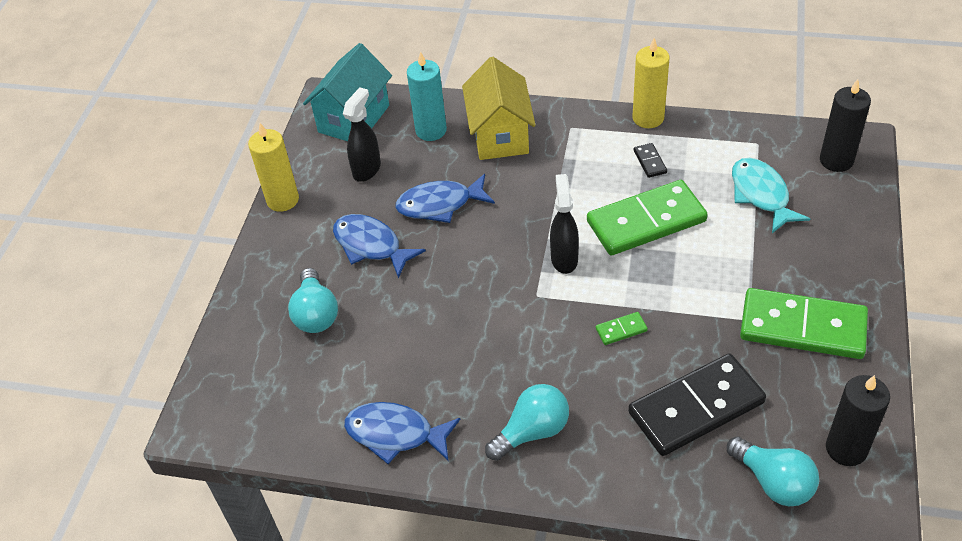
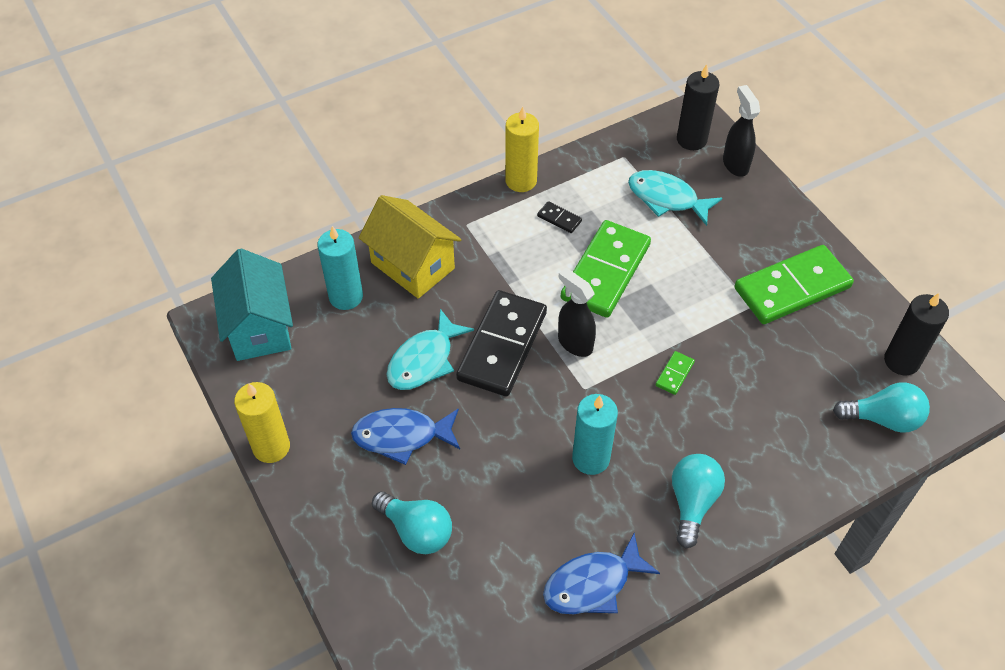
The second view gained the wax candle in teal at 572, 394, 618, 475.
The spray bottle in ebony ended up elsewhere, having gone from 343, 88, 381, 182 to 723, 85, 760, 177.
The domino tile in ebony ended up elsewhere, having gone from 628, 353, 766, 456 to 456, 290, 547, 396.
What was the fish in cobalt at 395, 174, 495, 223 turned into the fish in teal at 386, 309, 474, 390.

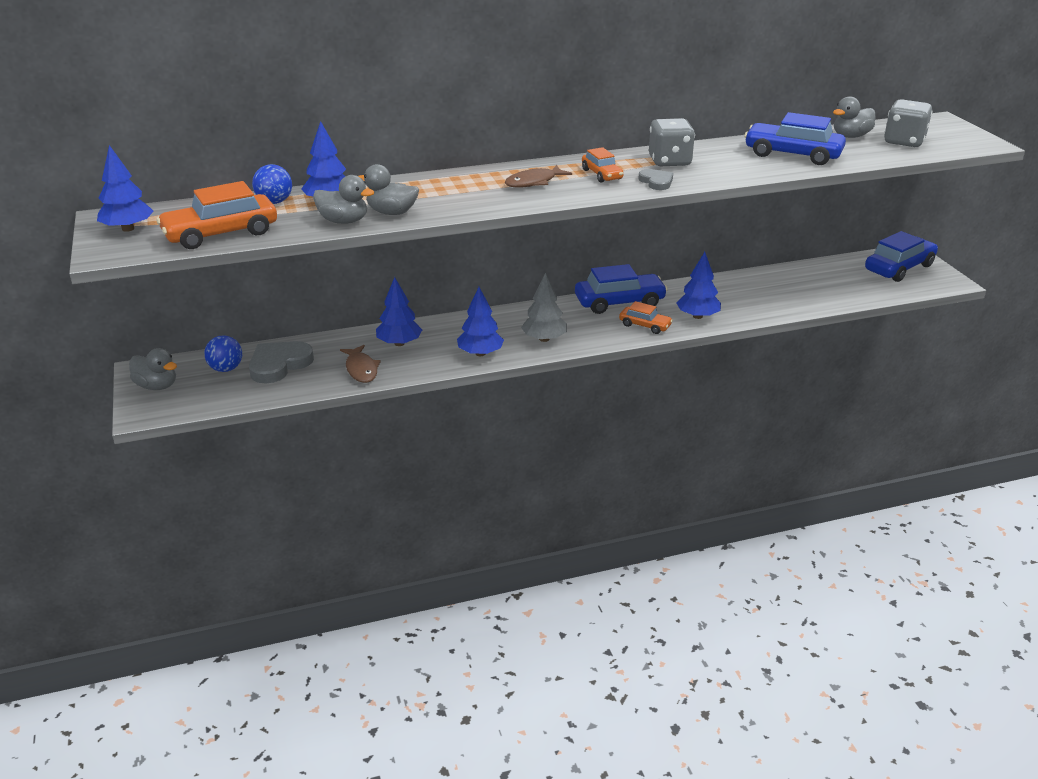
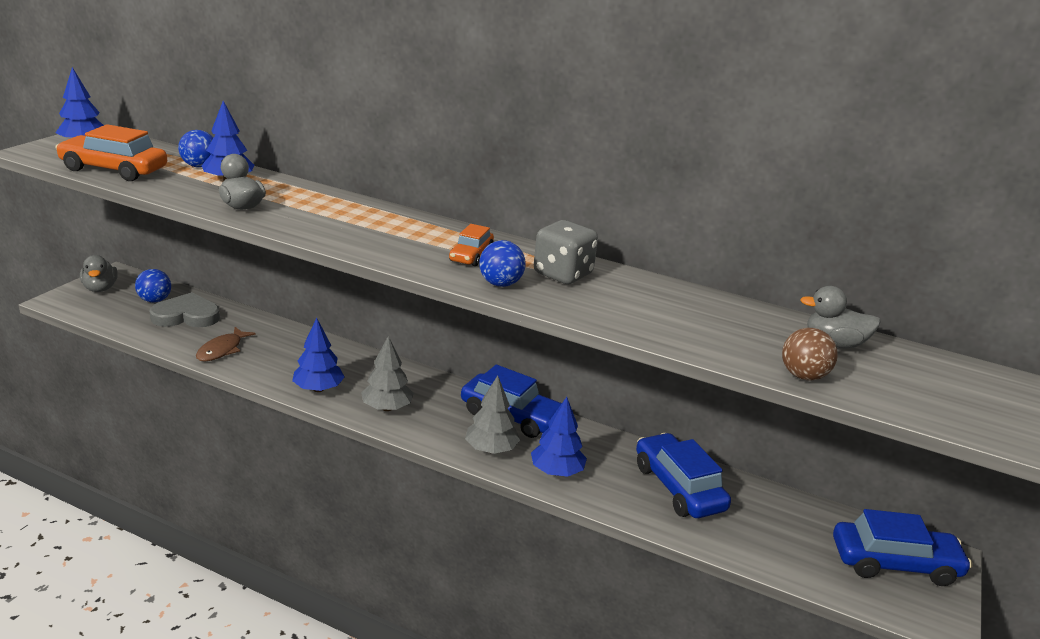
The second view lost the toy duck in gray at 313, 175, 374, 224.
The second view lost the tree in cobalt at 376, 277, 422, 346.
The second view lost the fish in russet at 504, 165, 572, 188.
The second view lost the die in gray at 884, 99, 933, 147.
The second view gained the play ball in russet at 782, 328, 838, 380.
The toy car in cobalt ended up elsewhere, having gone from 744, 112, 846, 165 to 636, 433, 731, 518.
Where the toy car in orange-coloured stood at 619, 301, 673, 334, the tree in gray came to stand at 465, 375, 520, 454.
Where the love heart in gray stood at 638, 169, 673, 190, the play ball in cobalt came to stand at 479, 240, 526, 287.

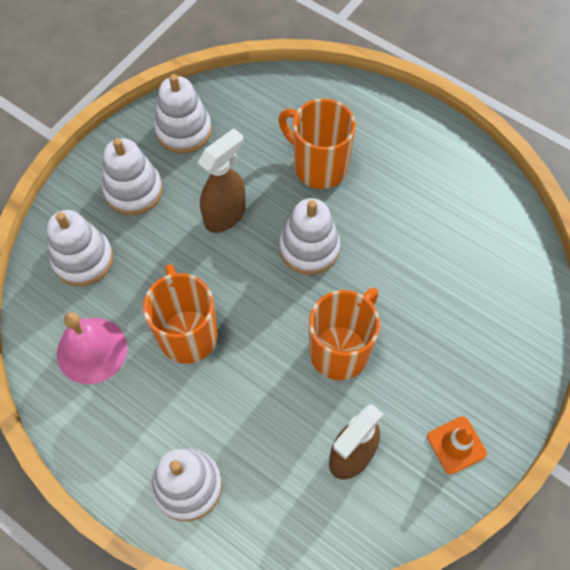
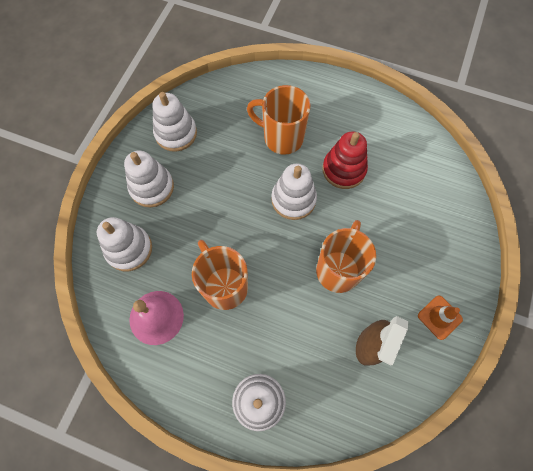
The second view lost the spray bottle in russet at 198, 128, 246, 233.
The second view gained the stacking toy in crimson at 322, 131, 368, 189.

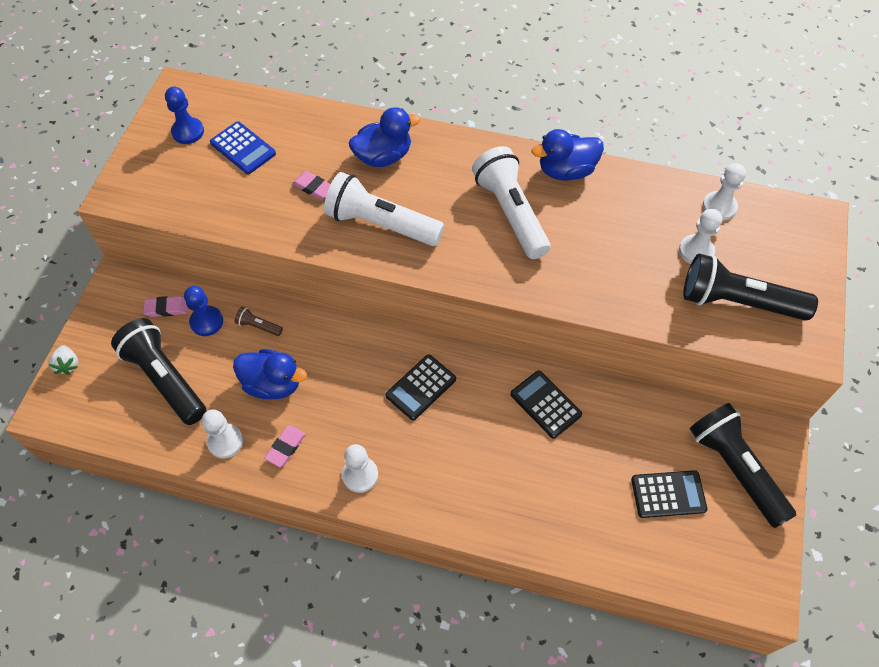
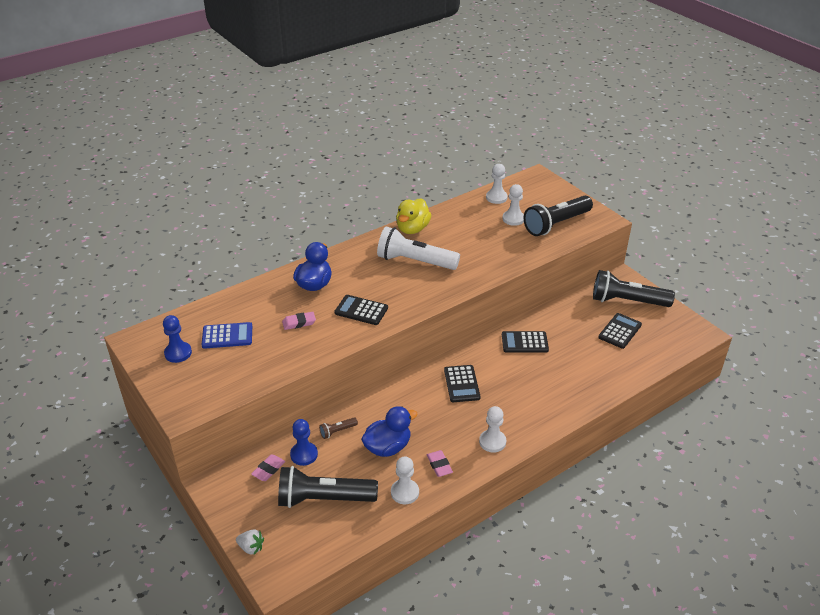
Where the flashlight in pure white stood at 324, 172, 444, 246, the pocket calculator in ebony came to stand at 334, 295, 388, 325.
What was the toy duck in cobalt at 532, 129, 604, 181 turned into the toy duck in yellow at 396, 198, 431, 234.

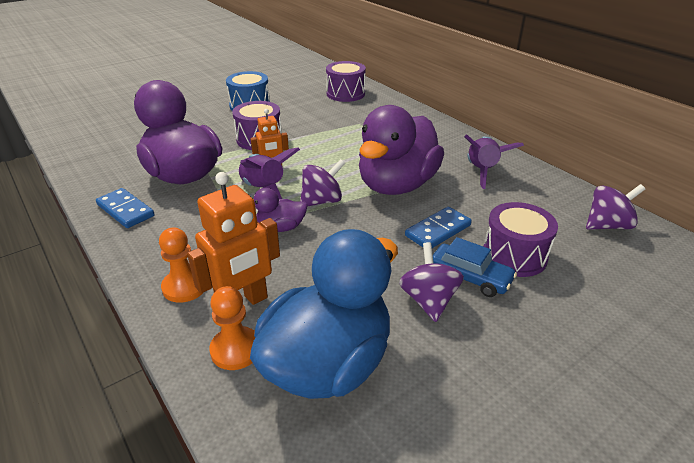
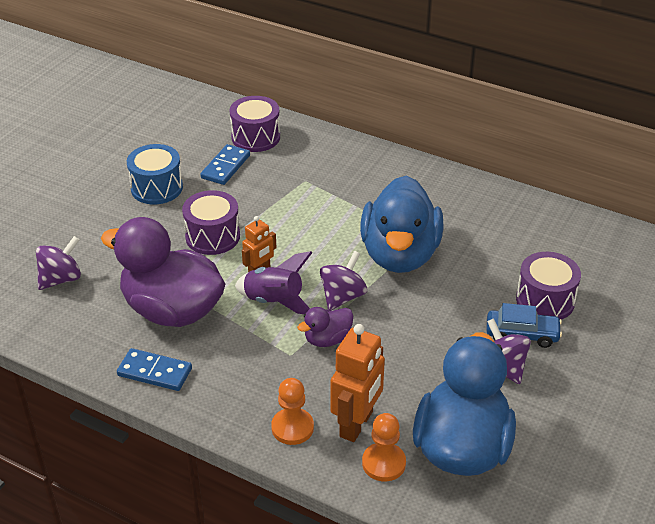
The second view lost the spaceship in royal purple at 464, 134, 524, 189.
The domino tile in cobalt ended up elsewhere, having gone from 405, 207, 472, 248 to 200, 144, 250, 185.
The spinning top in royal purple ended up elsewhere, having gone from 586, 184, 645, 230 to 36, 236, 81, 290.
What was the toy duck in royal purple at 359, 105, 444, 195 turned into the toy duck in cobalt at 360, 176, 444, 273.

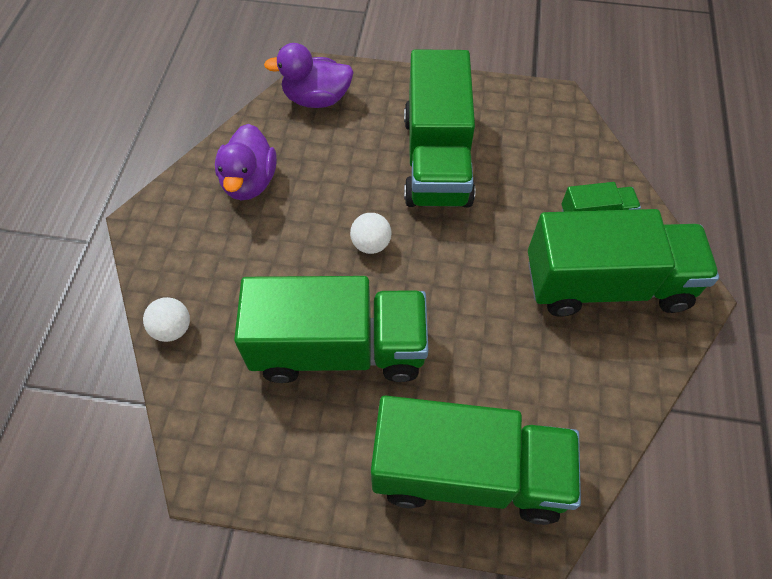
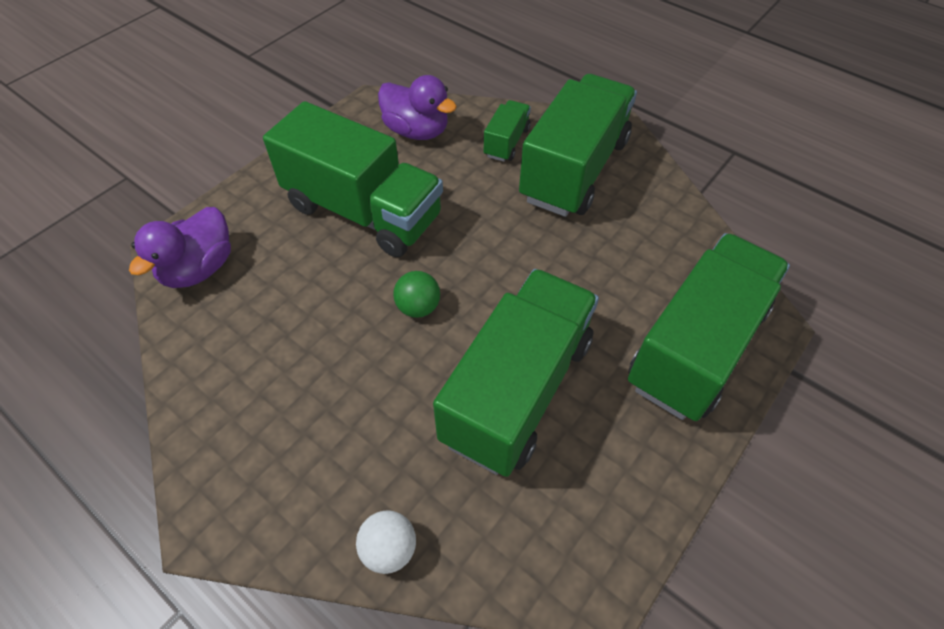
The toy duck in royal purple ended up elsewhere, having gone from 215, 124, 277, 200 to 378, 75, 457, 140.
What was the play ball in pure white at 350, 213, 391, 254 turned into the play ball in emerald at 393, 271, 440, 318.

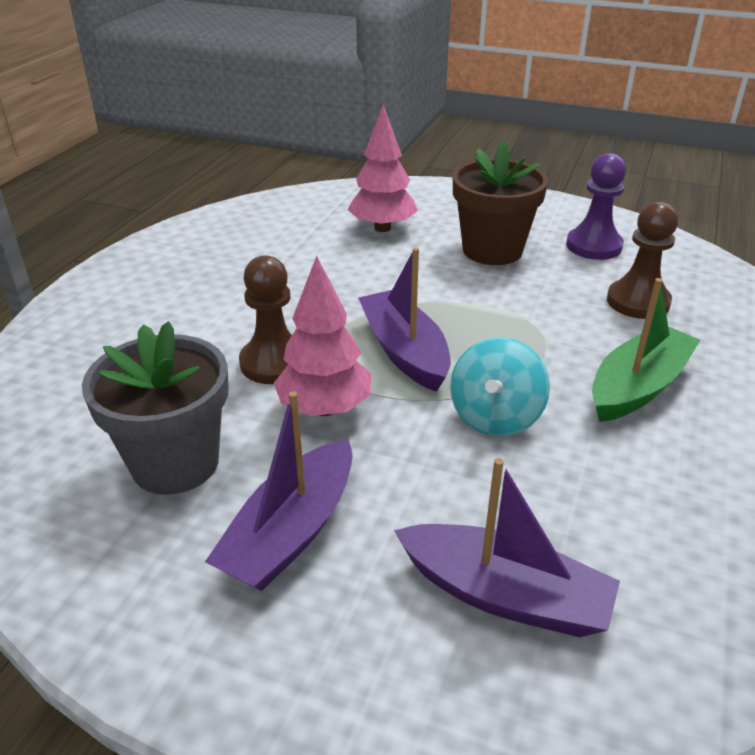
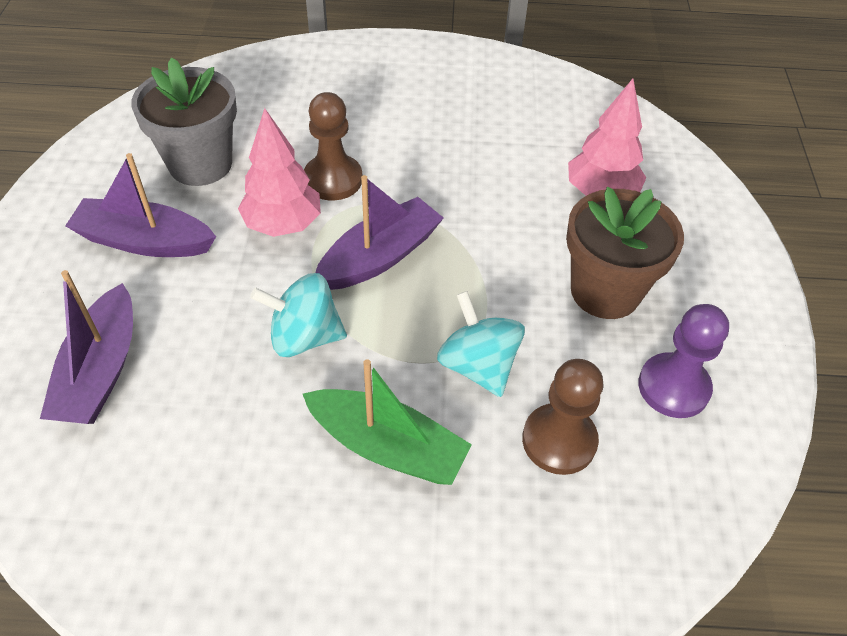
The second view gained the spinning top in teal at 437, 291, 525, 397.

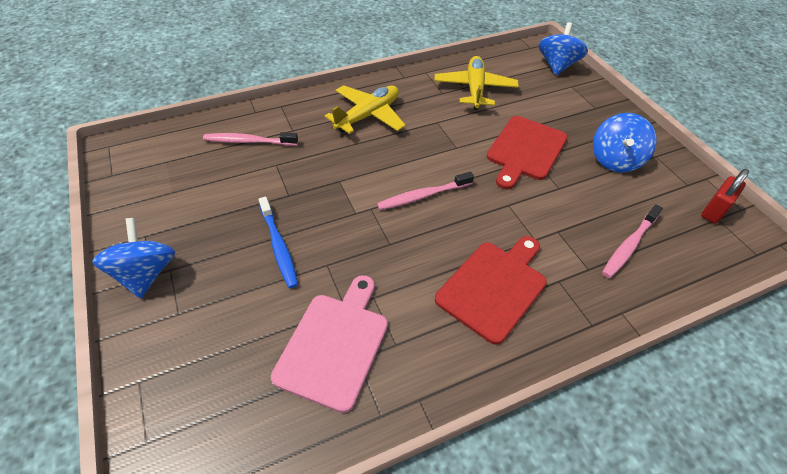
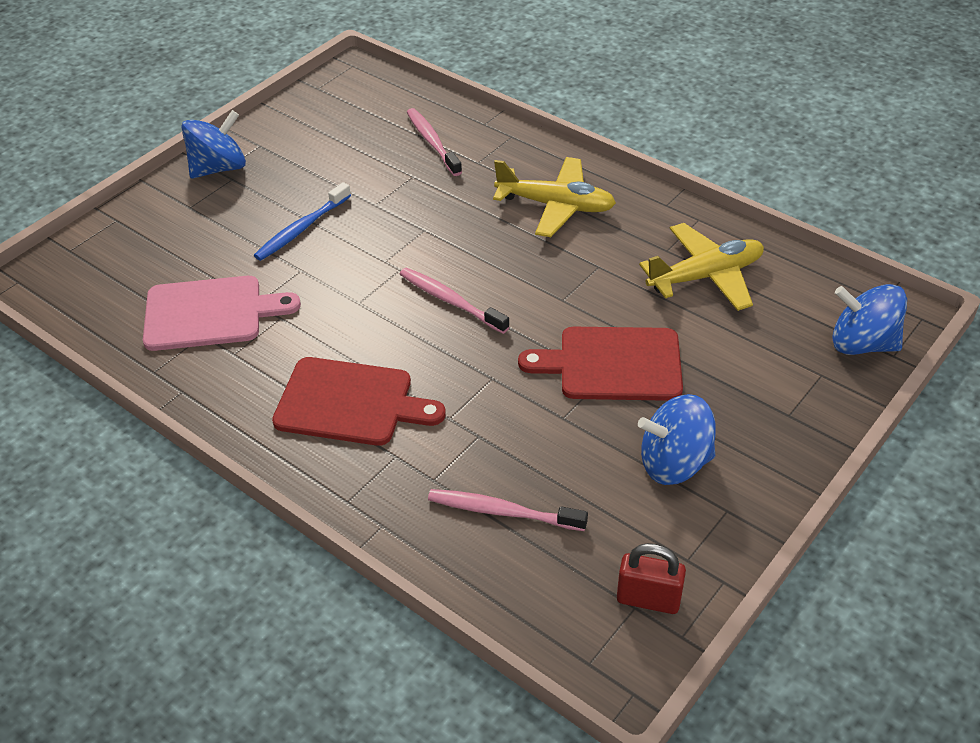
The spinning top in cobalt at 539, 22, 588, 75 ended up facing another way, 150 degrees counterclockwise from before.

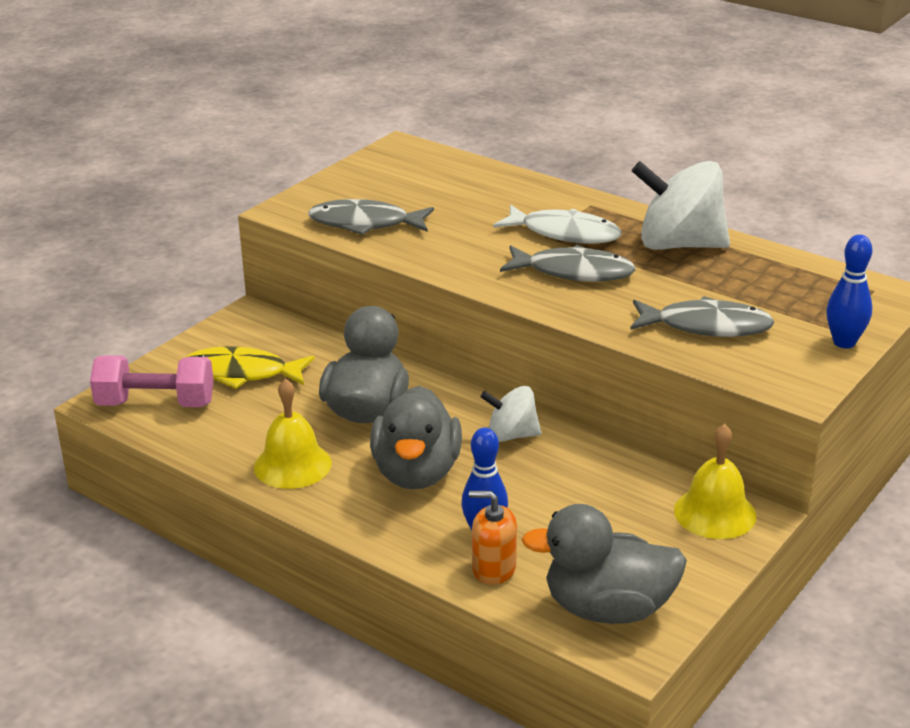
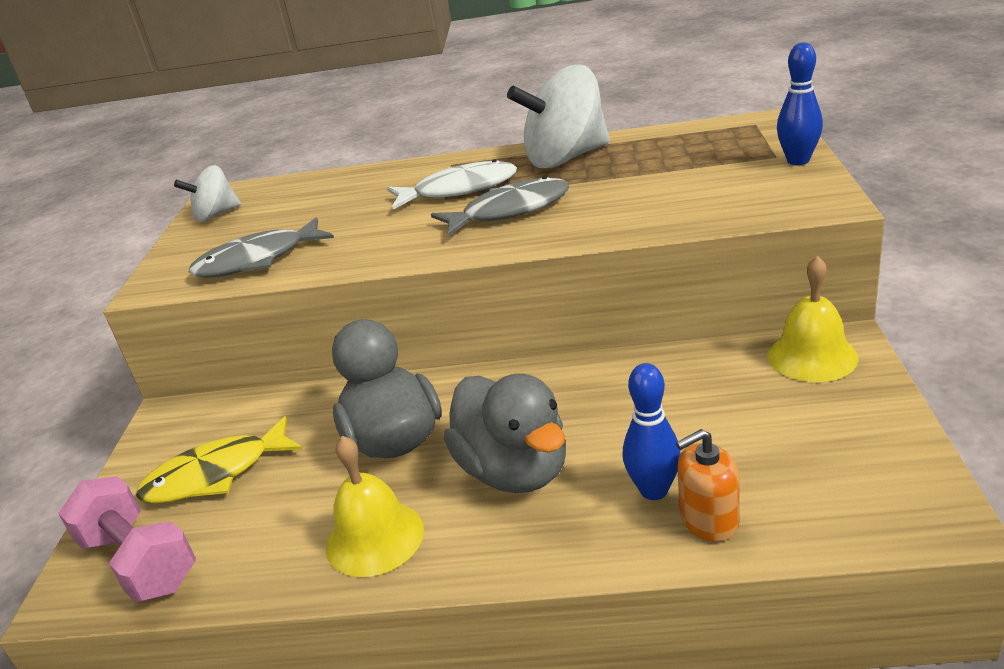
The second view lost the toy duck in gray at 521, 504, 687, 624.
The second view lost the fish in gray at 630, 296, 774, 337.
The spinning top in pure white ended up elsewhere, having gone from 481, 386, 542, 442 to 174, 165, 241, 222.
The dumbbell in pink at 90, 355, 214, 407 ended up facing another way, 75 degrees clockwise from before.

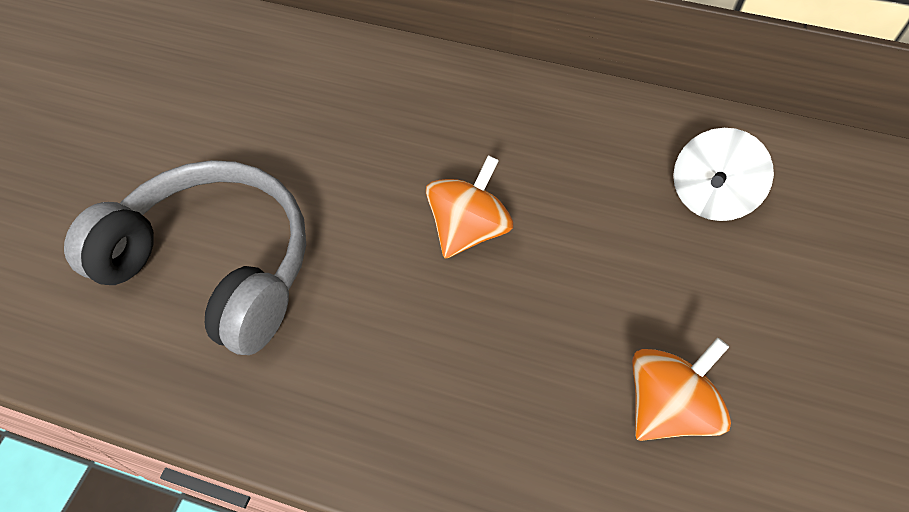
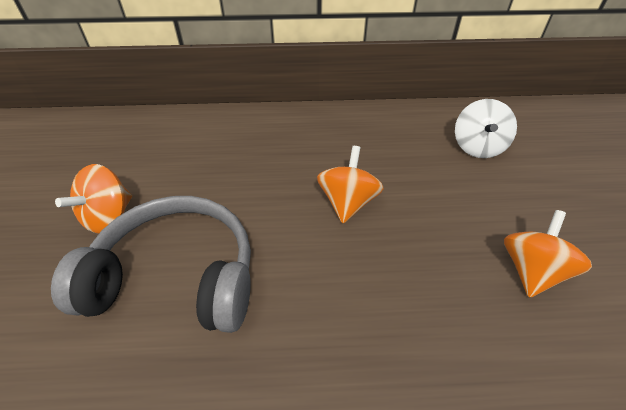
The second view gained the spinning top in orange-coloured at 55, 164, 132, 233.

